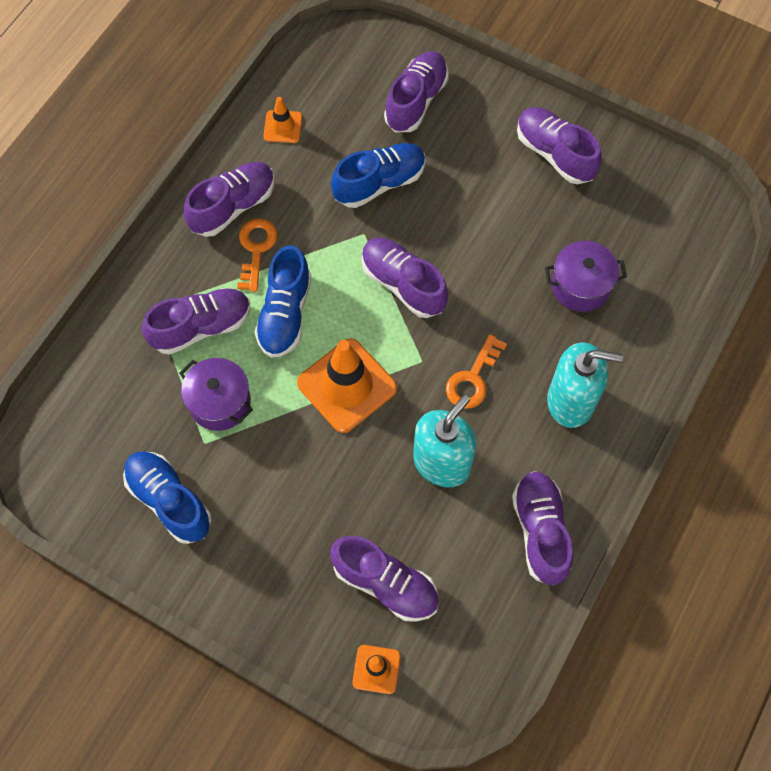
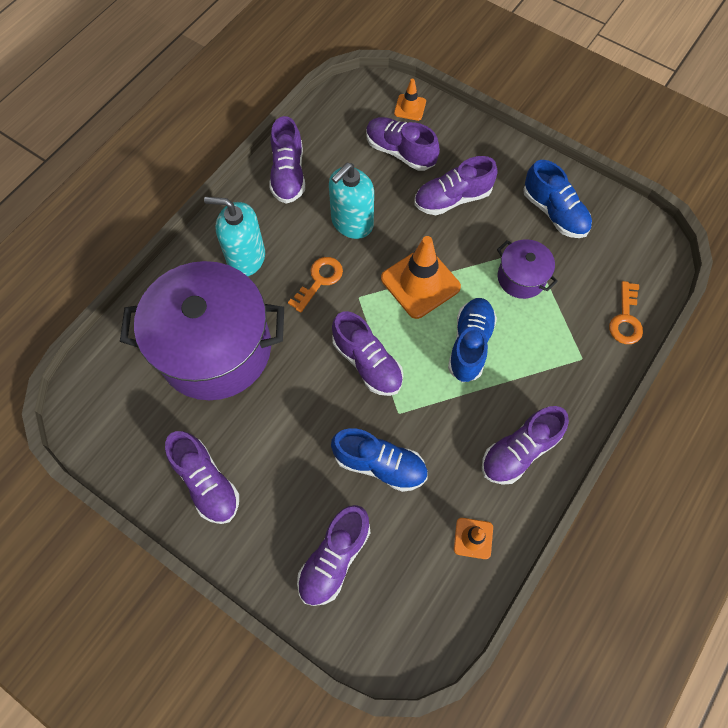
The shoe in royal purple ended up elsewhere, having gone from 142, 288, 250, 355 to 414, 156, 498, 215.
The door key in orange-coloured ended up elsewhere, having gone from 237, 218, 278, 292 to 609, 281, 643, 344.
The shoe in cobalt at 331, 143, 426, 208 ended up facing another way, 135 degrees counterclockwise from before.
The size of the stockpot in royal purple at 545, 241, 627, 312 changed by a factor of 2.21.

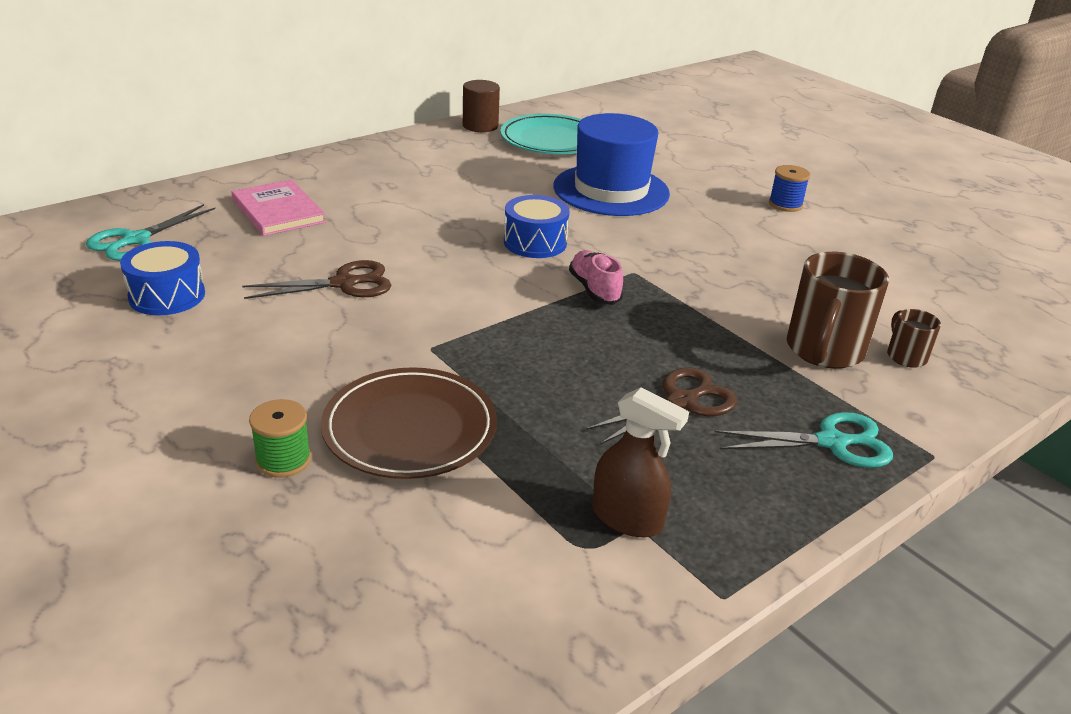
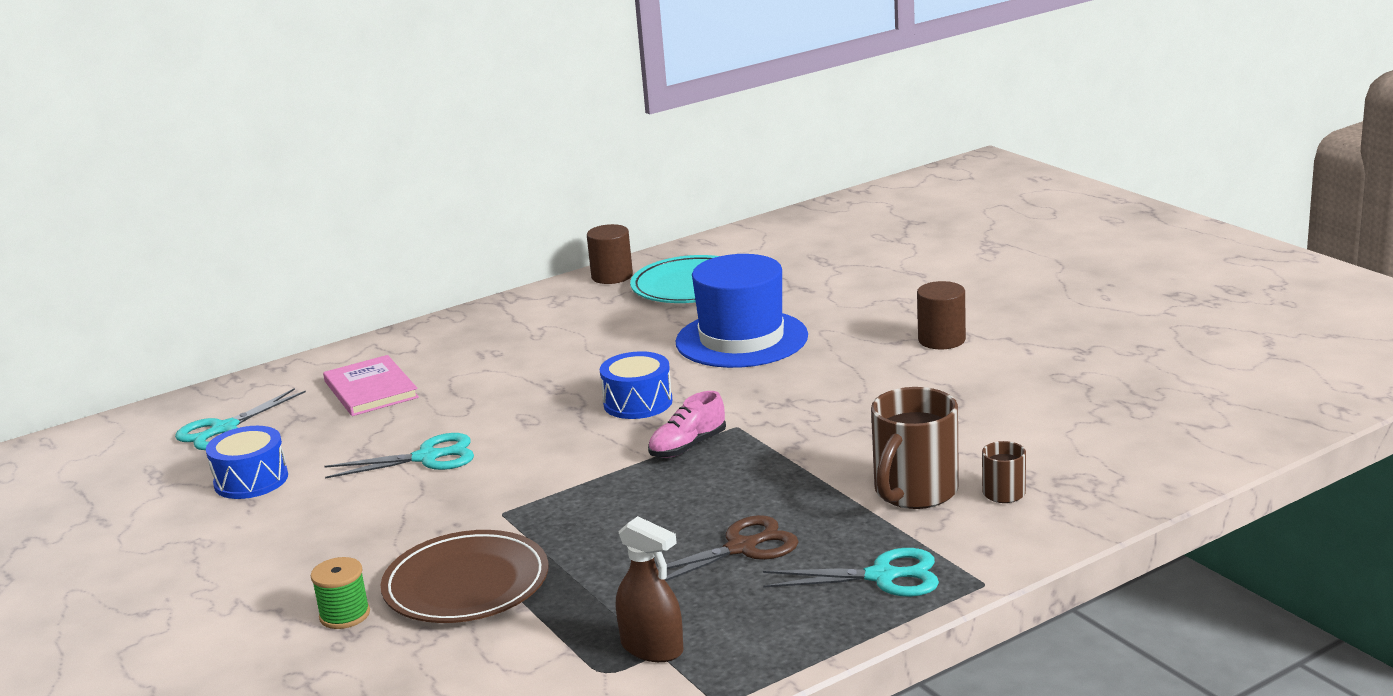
Where the spool in cobalt stood at 769, 165, 810, 212, the solid cylinder in russet came to stand at 917, 281, 966, 349.
What was the shears in russet at 242, 260, 391, 299 turned into the shears in teal at 325, 433, 474, 479.
The shoe in pink at 569, 250, 623, 305 ended up facing another way, 120 degrees counterclockwise from before.

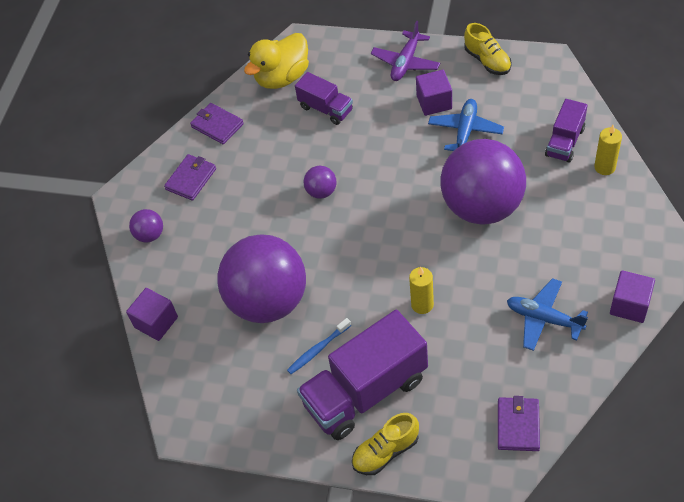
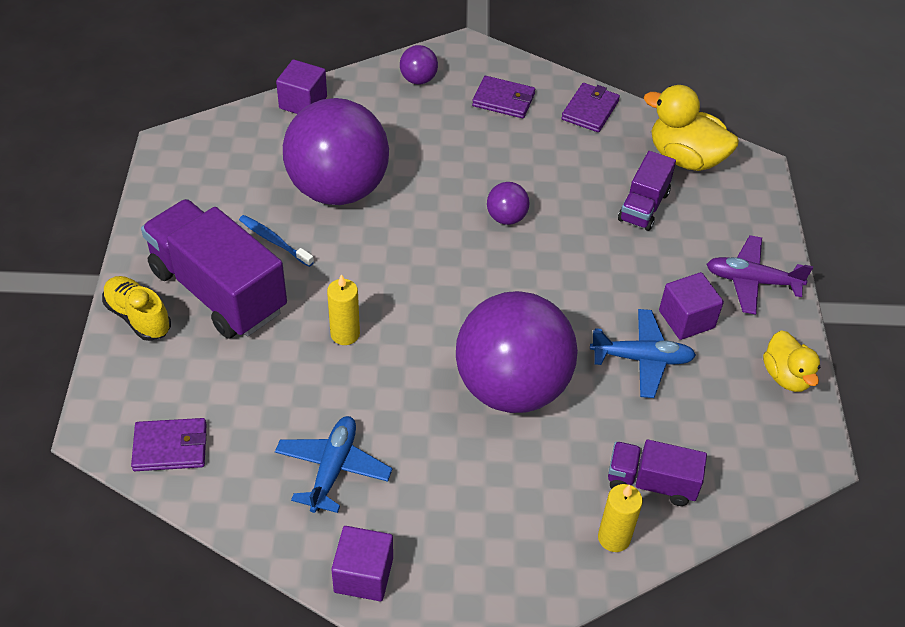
Where the shoe in yellow stood at 464, 23, 512, 75, the toy duck in yellow came to stand at 763, 330, 820, 392.

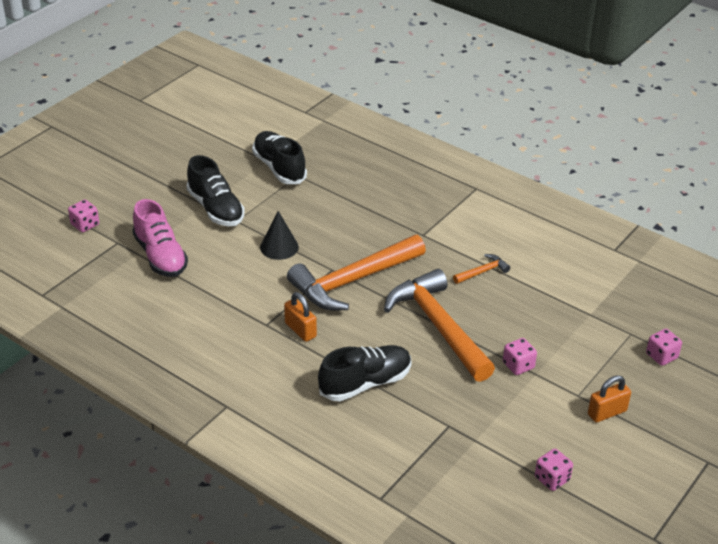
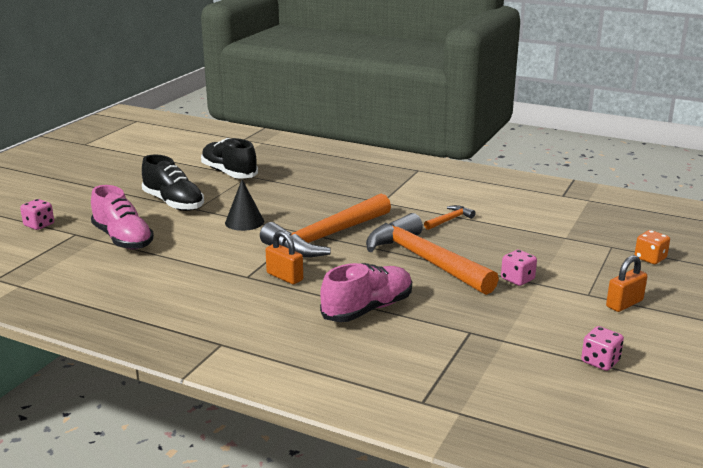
What was the shoe in ebony at 318, 345, 412, 401 turned into the shoe in pink at 320, 263, 412, 322.
What was the die in pink at 646, 329, 682, 366 turned into the die in orange-coloured at 635, 230, 670, 264.

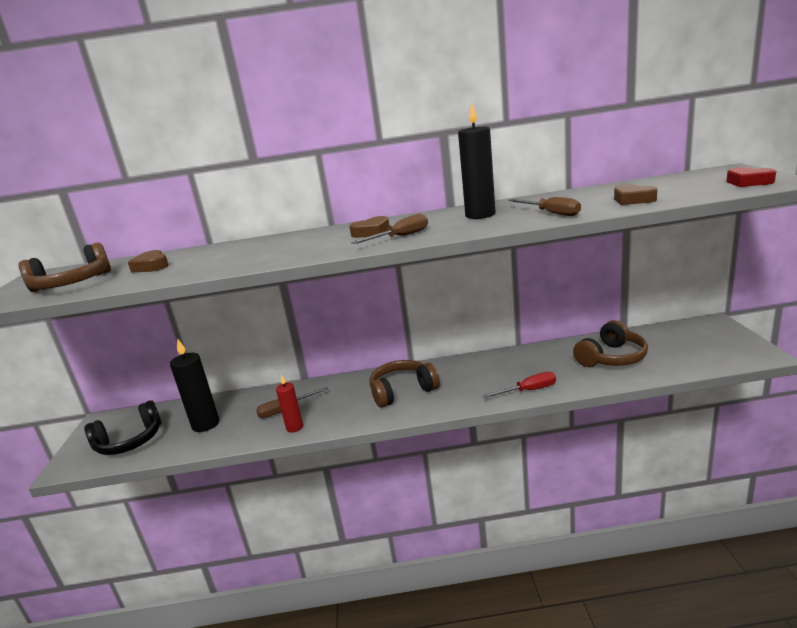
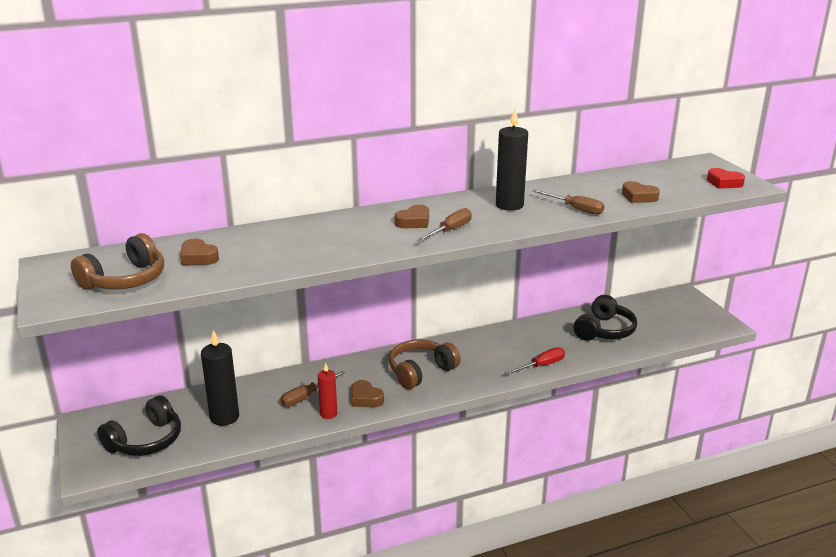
The second view gained the love heart in russet at 352, 380, 384, 407.
What was the headset in russet at 573, 320, 648, 367 turned into the headset in ebony at 574, 295, 637, 341.

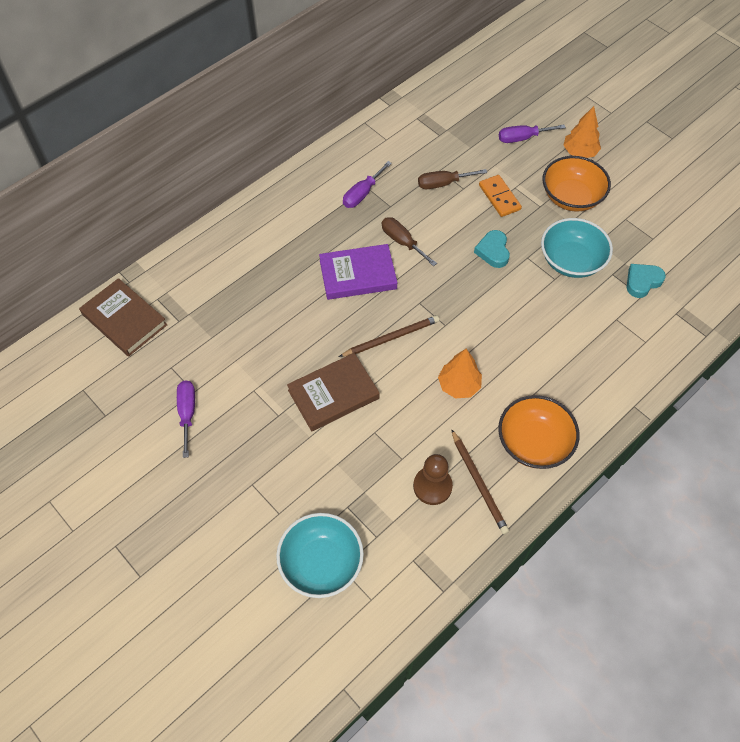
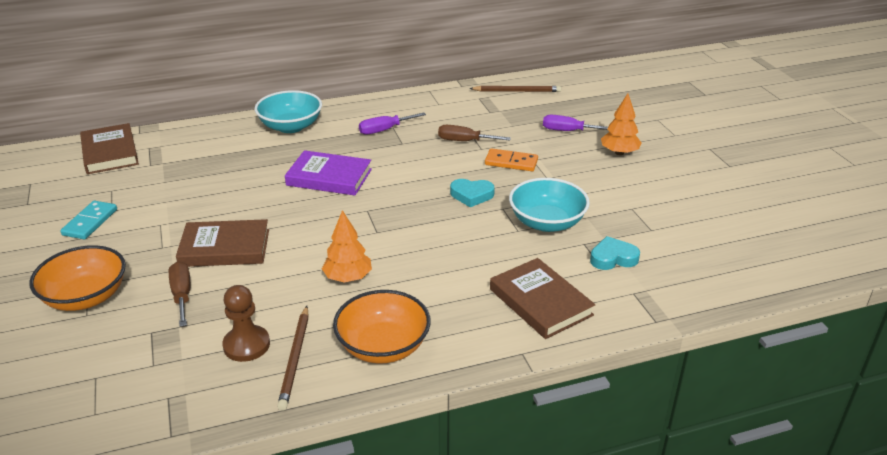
The second view gained the hardback in russet at 490, 258, 595, 339.
The deep dish in teal ended up elsewhere, having gone from 276, 513, 364, 598 to 255, 90, 322, 133.
The pencil in russet ended up elsewhere, having gone from 339, 315, 439, 357 to 469, 86, 561, 92.
The screwdriver in russet ended up elsewhere, having gone from 382, 217, 437, 266 to 169, 262, 190, 327.
The deep dish in orange-coloured ended up elsewhere, having gone from 542, 156, 611, 212 to 29, 245, 126, 311.
Where the screwdriver in royal purple stood at 177, 380, 195, 458, the domino tile in teal came to stand at 60, 201, 117, 239.
The love heart in teal at 474, 230, 510, 268 ended up facing another way, 105 degrees counterclockwise from before.
The domino tile in orange-coloured at 479, 175, 522, 217 ended up facing another way, 75 degrees counterclockwise from before.

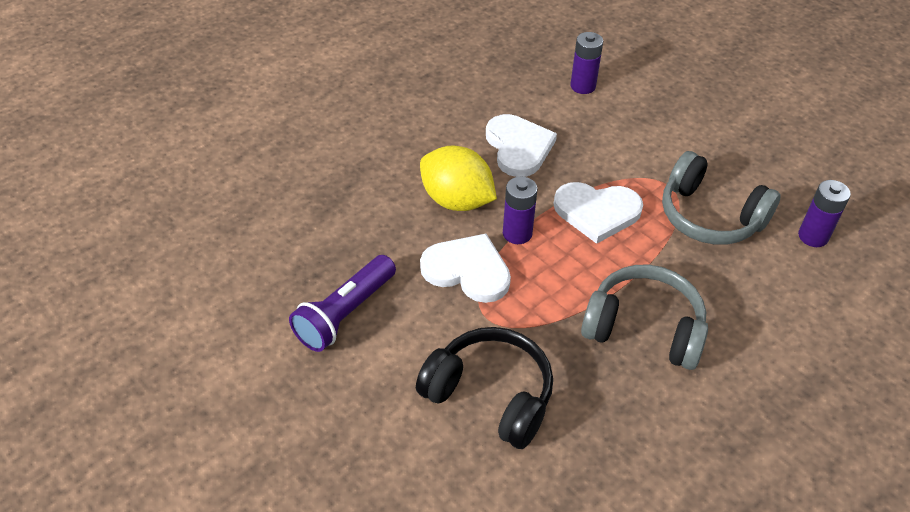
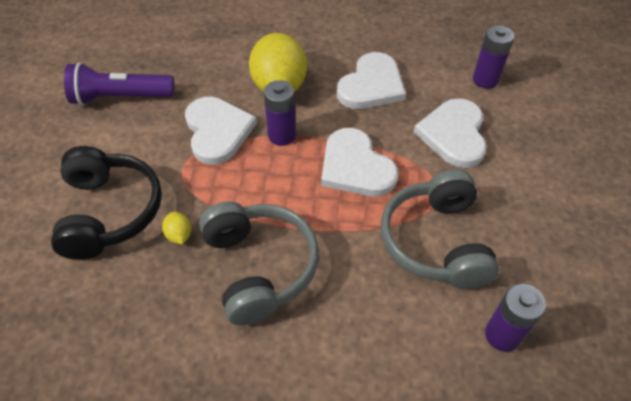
The second view gained the lemon in yellow at 162, 212, 191, 244.
The second view gained the love heart in pure white at 414, 98, 487, 168.

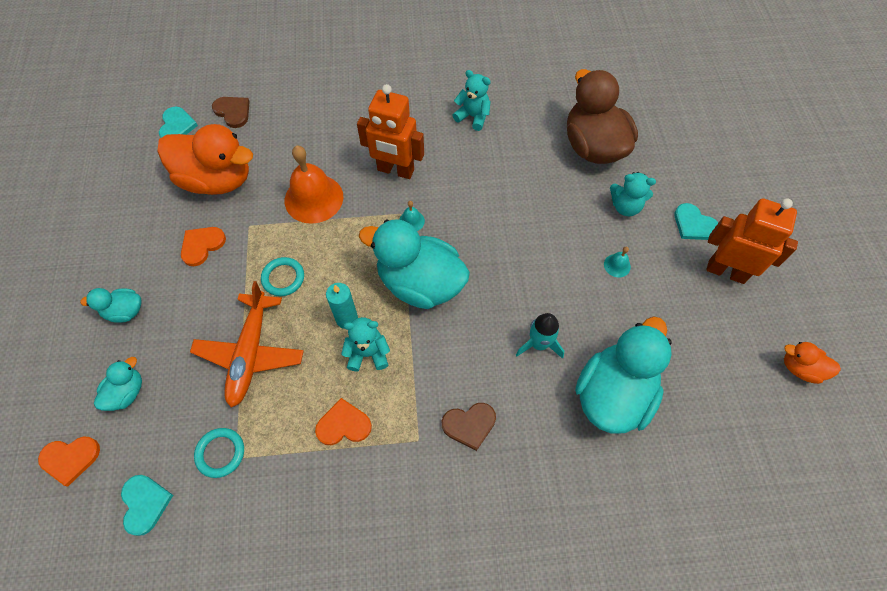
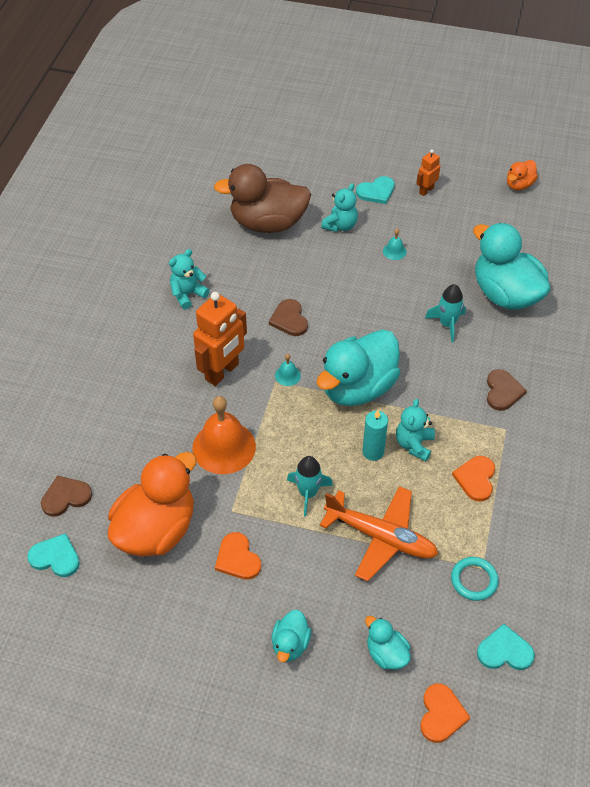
The second view gained the love heart in russet at 269, 299, 308, 336.
Where the ring in teal stood at 261, 257, 304, 296, the spaceship in teal came to stand at 287, 456, 333, 516.
The size of the robot in orange-coloured at 706, 198, 798, 284 changed by a factor of 0.51.

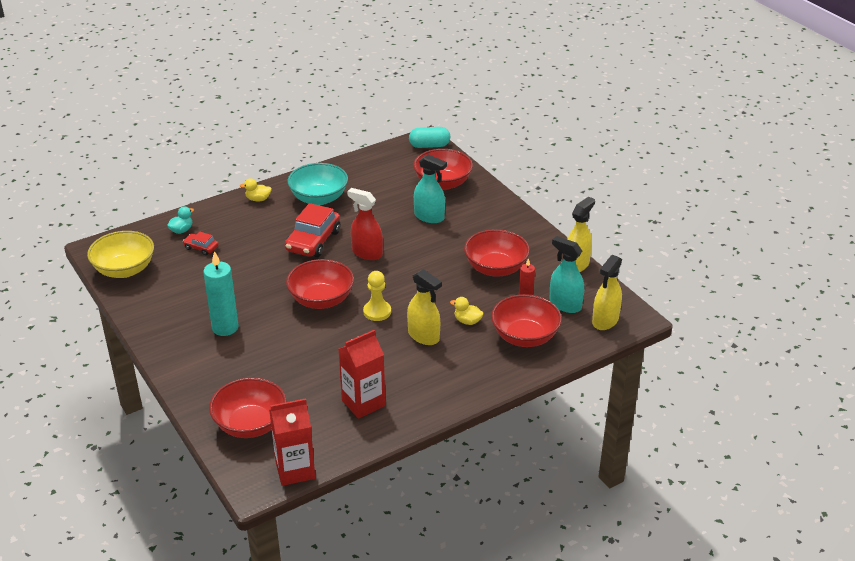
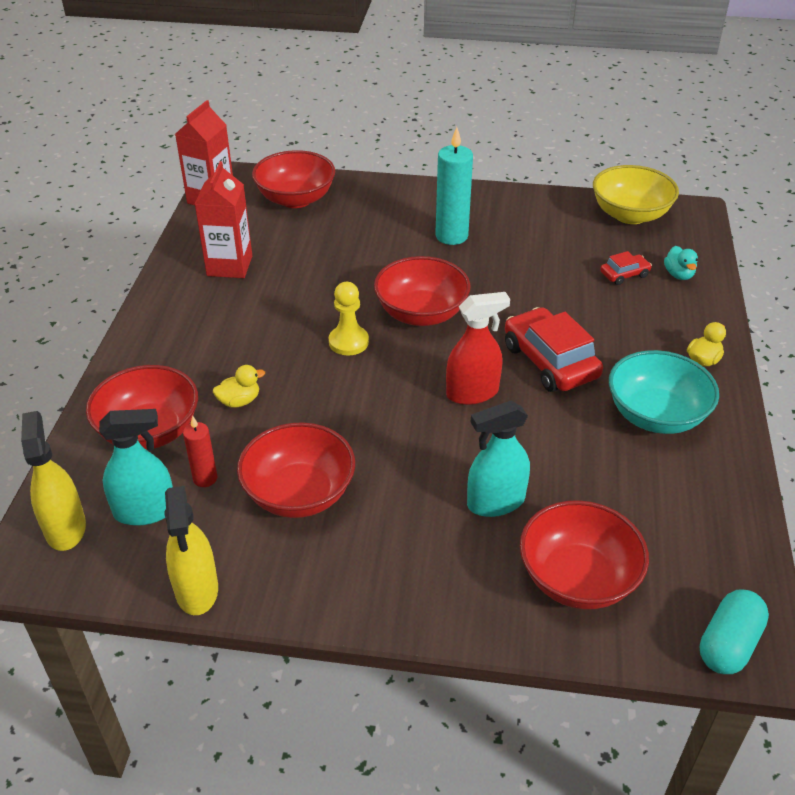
The second view lost the spray bottle in yellow at 407, 269, 442, 345.

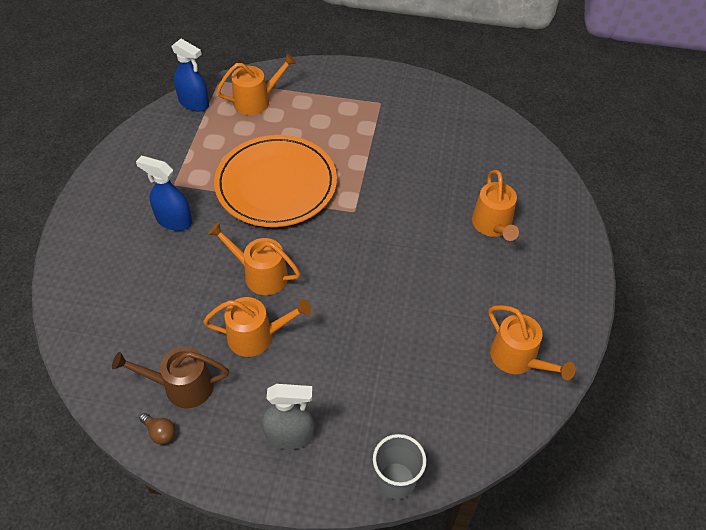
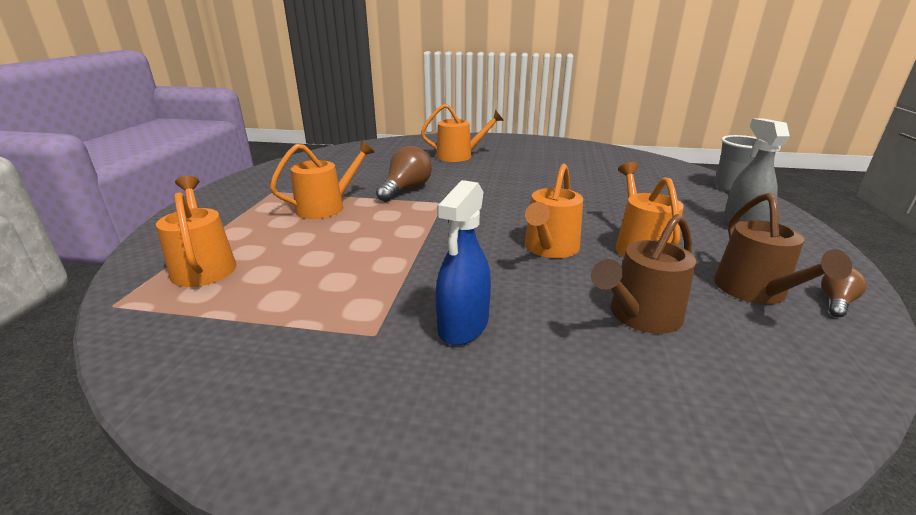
The second view lost the spray bottle in cobalt at 171, 39, 209, 111.
The second view lost the dinner plate in orange-coloured at 214, 135, 337, 227.
The second view gained the lightbulb in russet at 376, 146, 432, 202.
The second view gained the watering can in russet at 591, 214, 696, 334.
The watering can in orange-coloured ended up elsewhere, having gone from 489, 305, 575, 380 to 270, 141, 375, 219.

